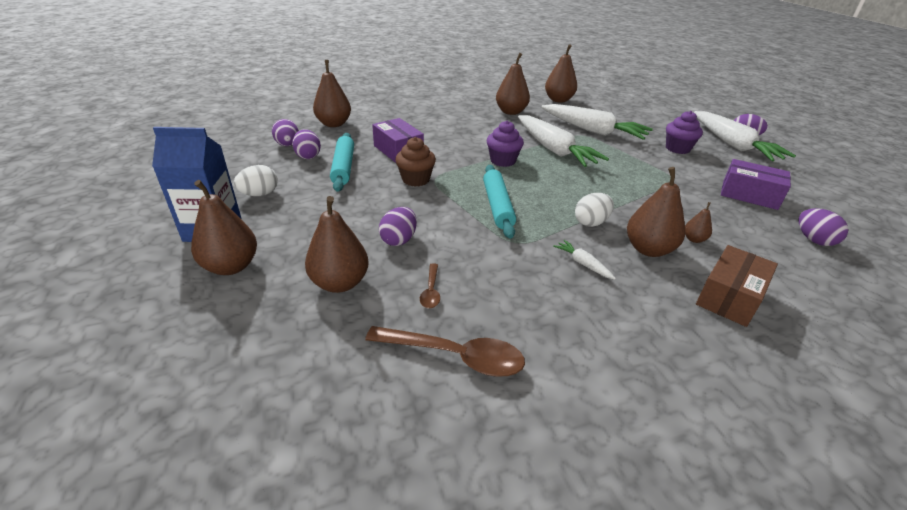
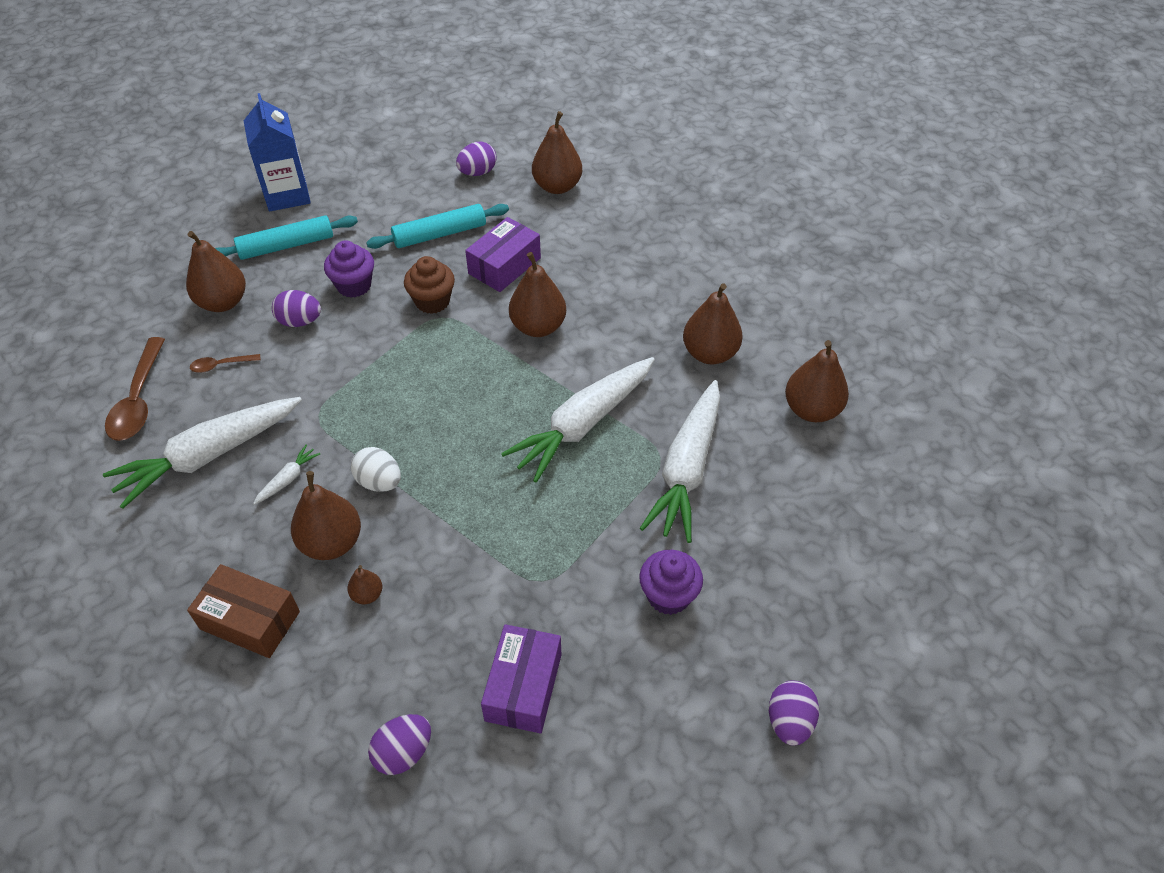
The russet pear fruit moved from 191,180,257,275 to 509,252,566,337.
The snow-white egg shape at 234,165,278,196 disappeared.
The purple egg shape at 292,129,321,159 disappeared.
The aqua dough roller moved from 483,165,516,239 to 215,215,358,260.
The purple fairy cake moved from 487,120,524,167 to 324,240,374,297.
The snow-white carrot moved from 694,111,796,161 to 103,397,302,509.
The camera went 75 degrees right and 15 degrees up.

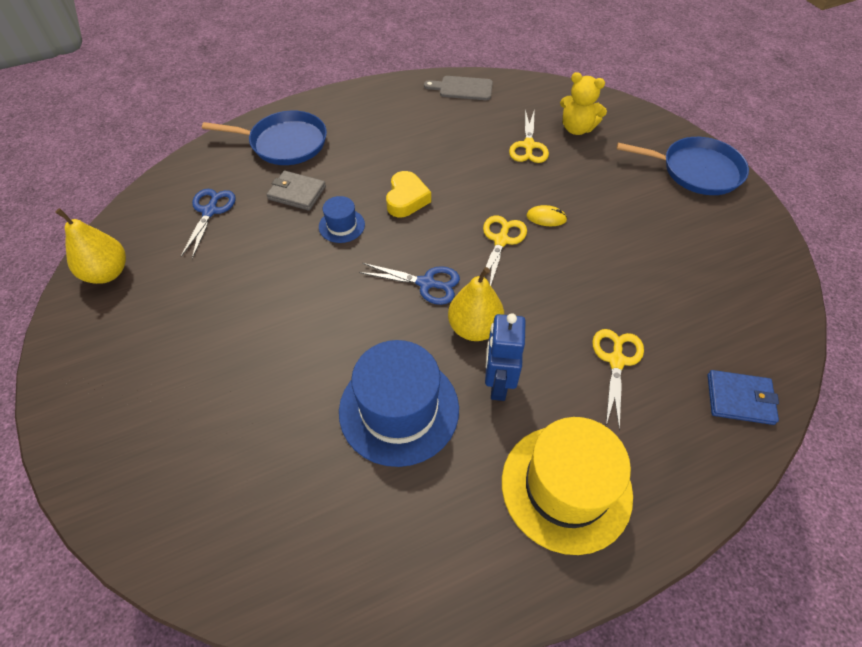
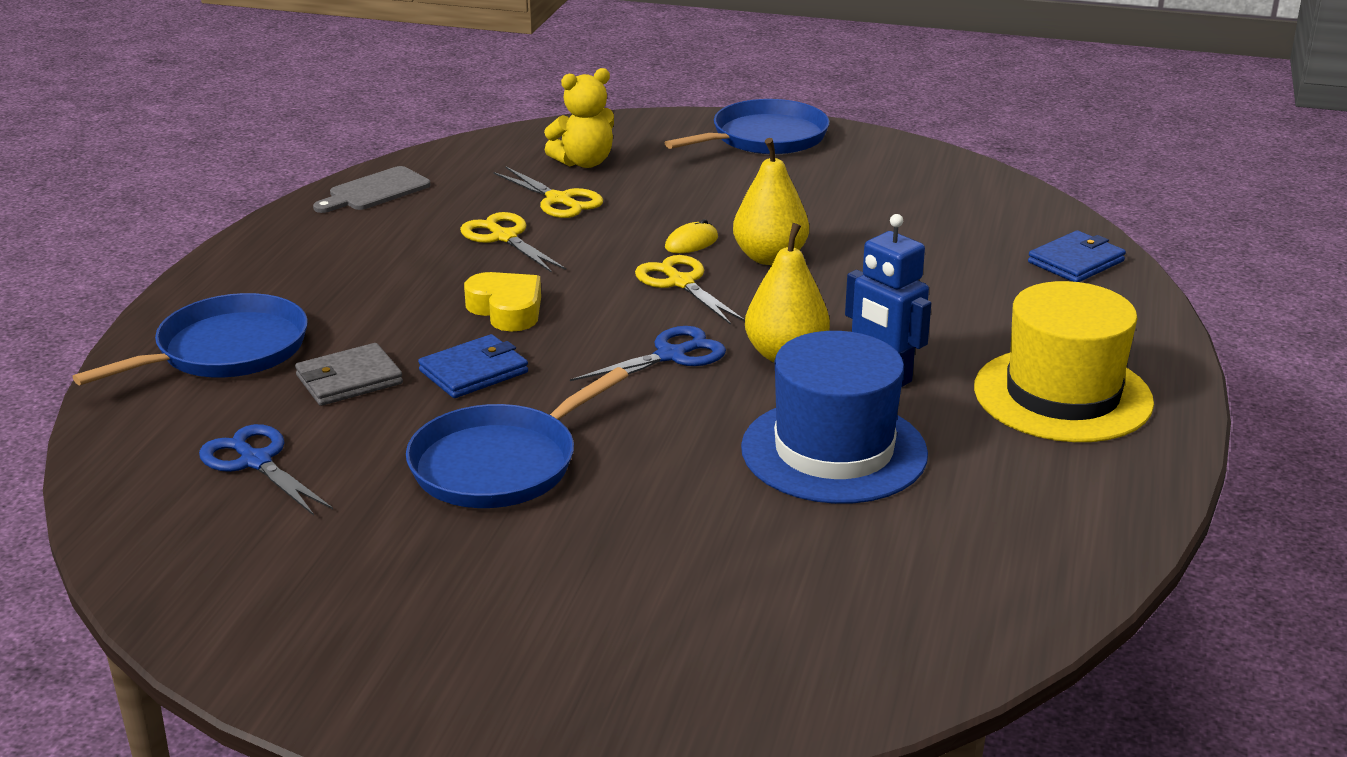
The golden pear fruit moved from 55,208,126,284 to 733,138,809,265.
The cobalt hat at 319,196,365,243 was replaced by the cobalt wallet at 418,334,528,398.
The golden shears moved from 592,329,644,430 to 460,212,566,273.
The cobalt skillet at 406,367,628,508 appeared.
The camera went 50 degrees left and 25 degrees down.

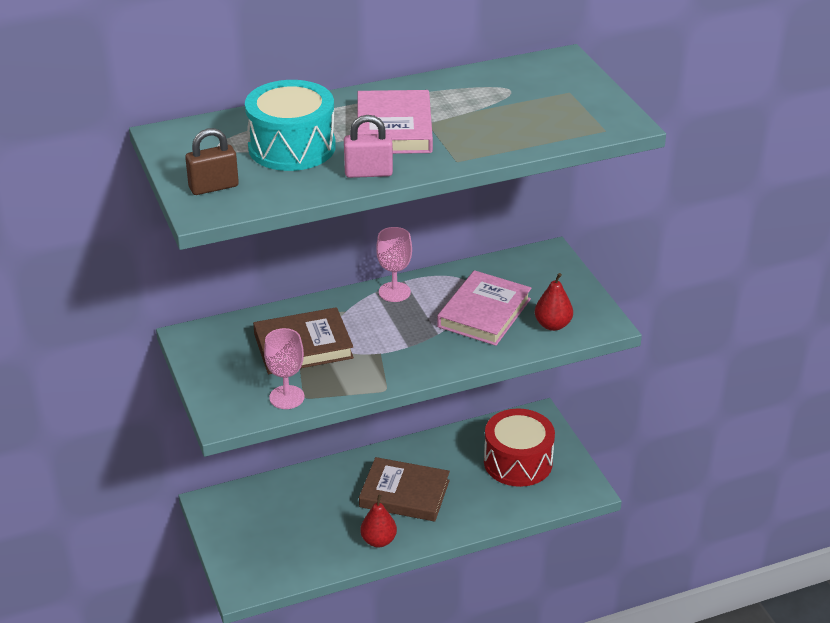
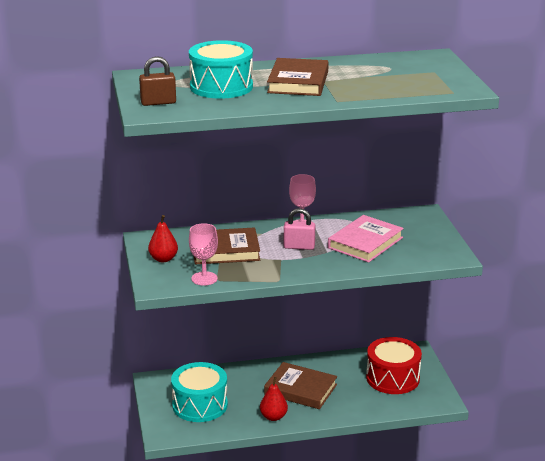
The pink small lock moved from 344,115,393,178 to 284,208,315,250.
The pink hardback at 358,90,433,154 became the russet hardback at 267,58,329,96.
The scarlet pear fruit moved from 535,273,573,331 to 148,215,178,262.
The aqua snare drum at 171,362,228,422 appeared.
The camera went 10 degrees right and 10 degrees down.

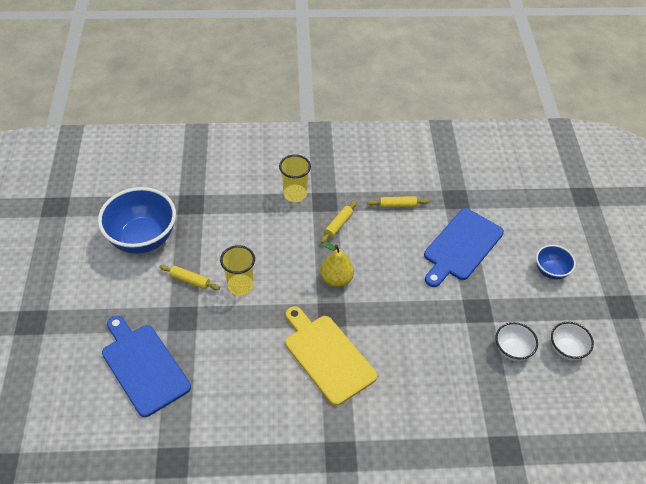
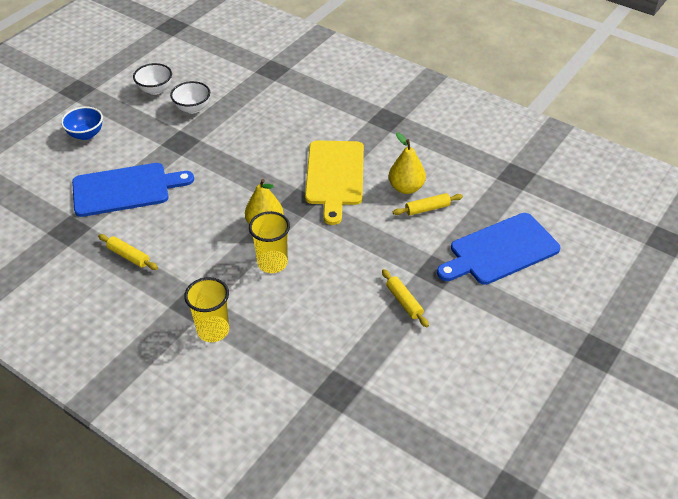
The cobalt bowl at 98,187,176,254 disappeared.
The cobalt chopping board at 102,316,191,417 turned 60 degrees clockwise.
The golden cup moved from 220,245,255,296 to 249,211,290,273.
The golden dough roller moved from 321,201,357,243 to 393,193,463,216.
The golden pear fruit at 389,132,426,194 appeared.
The camera went 140 degrees left and 5 degrees down.

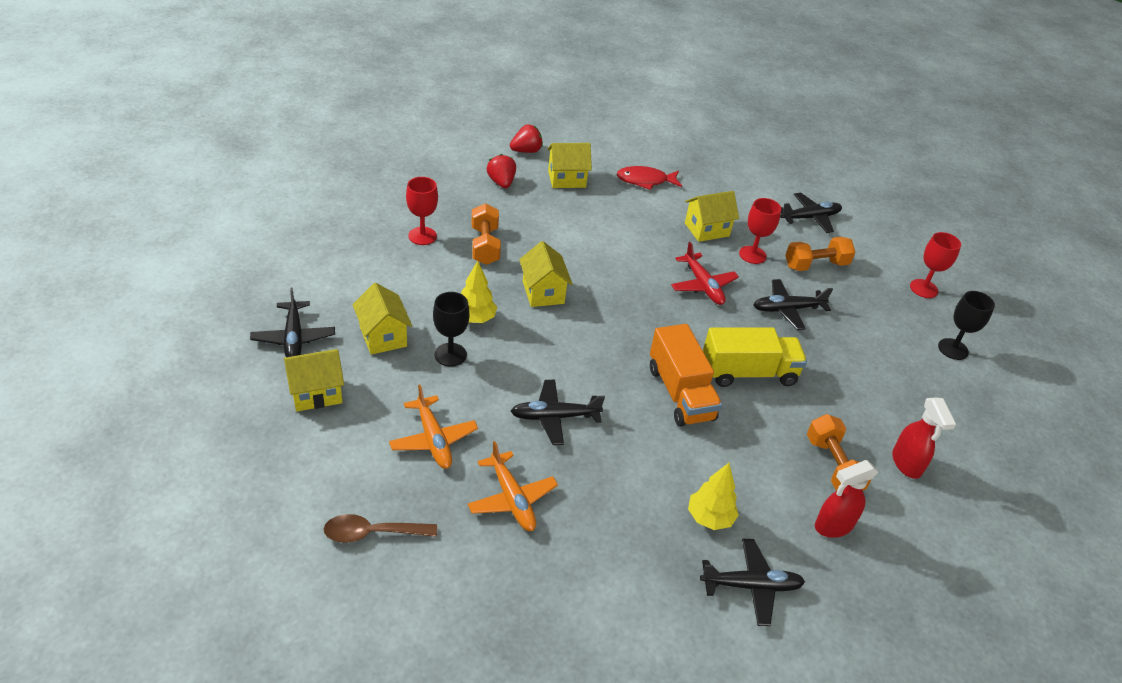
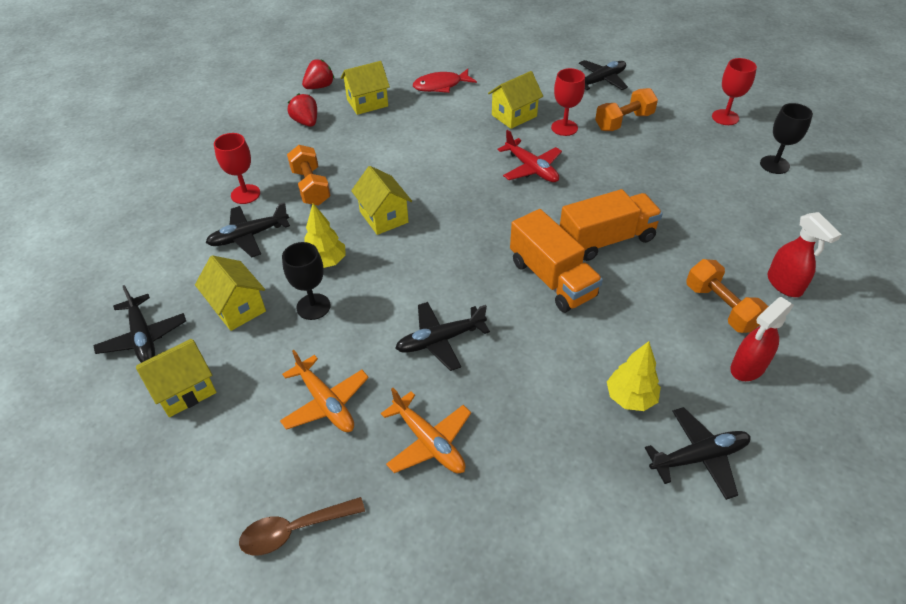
The golden toy truck at 703,327,807,387 became the orange toy truck at 560,189,663,261.
The jet-black toy plane moved from 753,279,833,330 to 206,202,290,257.
The camera went 10 degrees left and 5 degrees up.

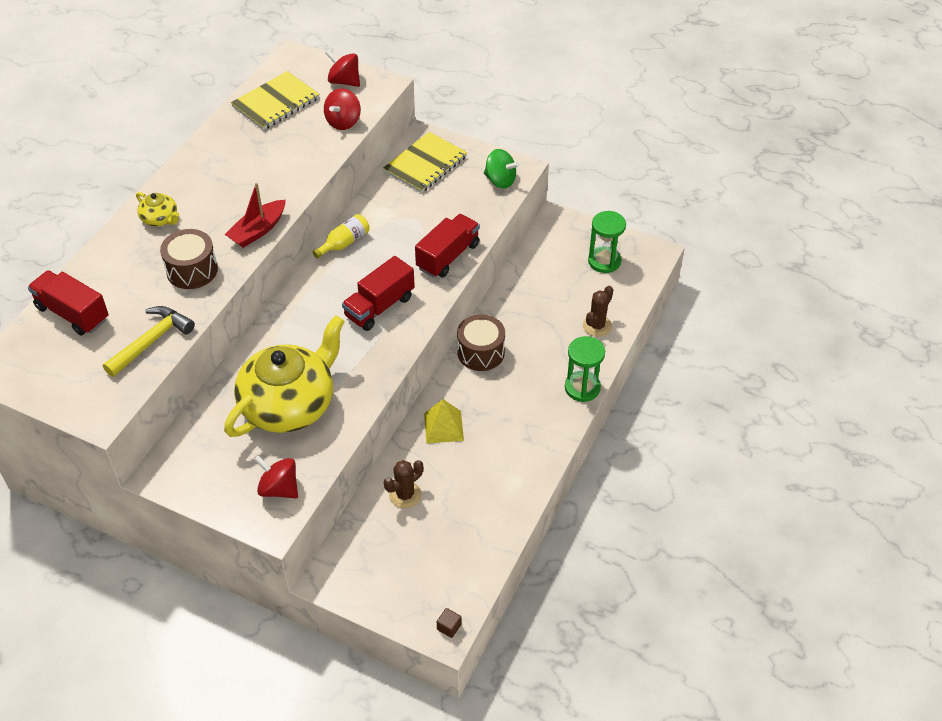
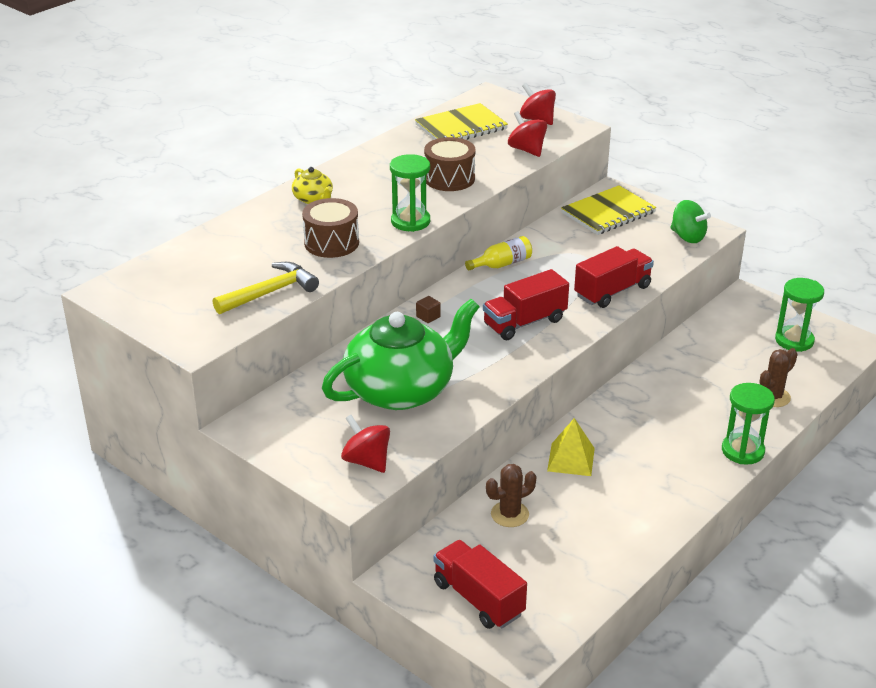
The scarlet toy truck moved from 28,270,109,335 to 434,540,527,629.
The golden teapot at 224,315,345,437 became the green teapot at 322,299,479,410.
The scarlet boat at 225,183,286,248 was replaced by the green hourglass at 390,154,430,232.
The scarlet whirligig at 324,88,361,130 turned 105 degrees clockwise.
The russet solid cube moved from 437,608,461,638 to 416,296,441,323.
The russet snare drum moved from 457,314,505,371 to 424,137,476,191.
The camera went 15 degrees right and 15 degrees down.

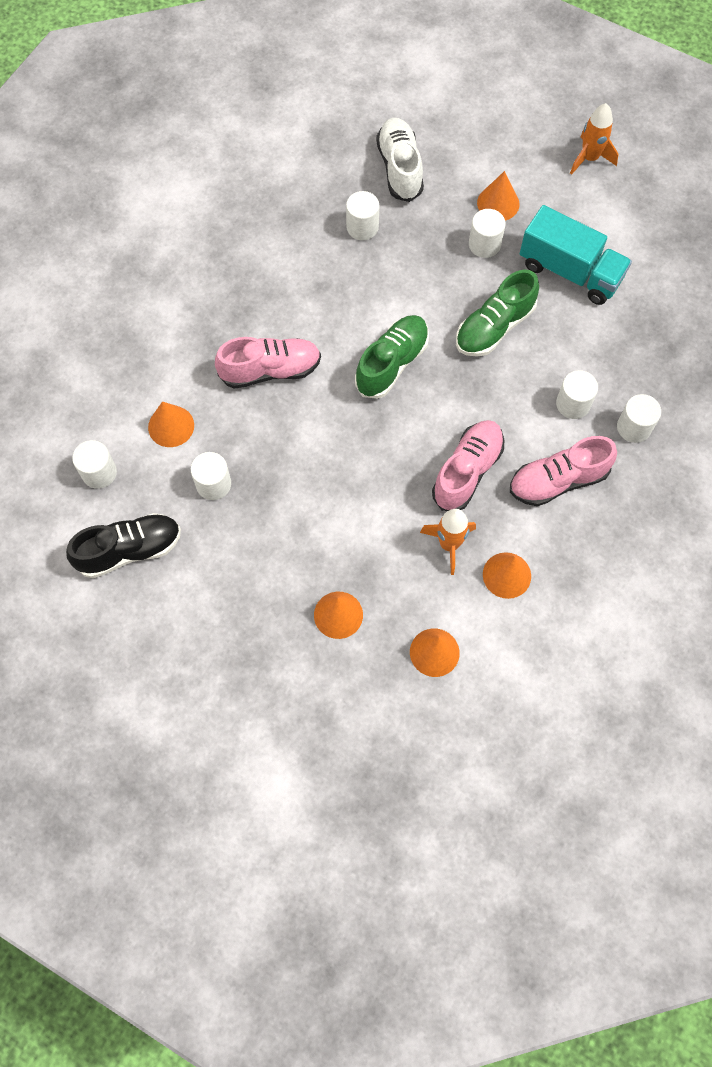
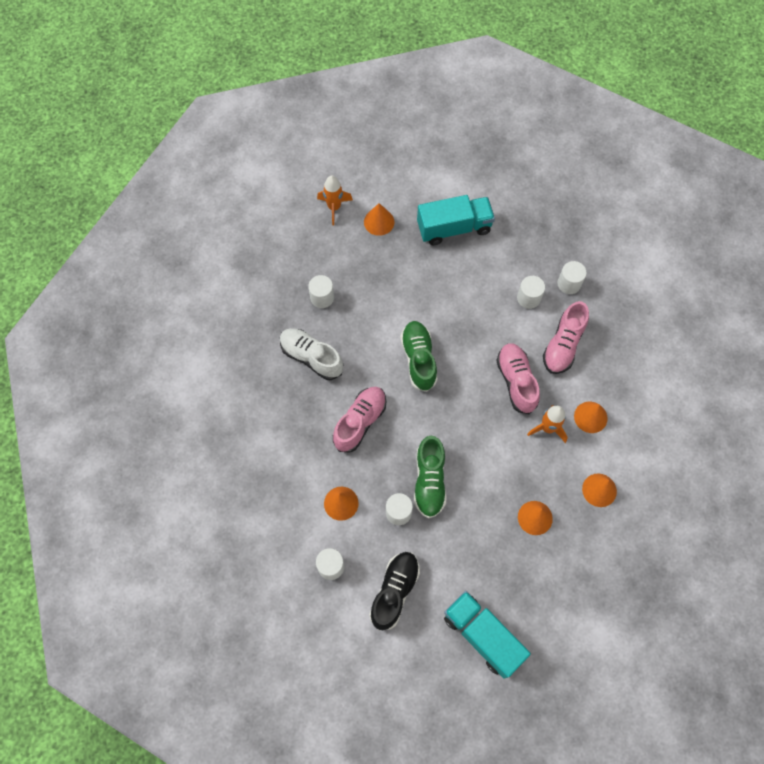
The snow-white sneaker moved from 376,118,424,202 to 280,328,343,380.
The green sneaker moved from 456,270,539,357 to 414,435,446,518.
The snow-white cylinder at 469,209,506,258 disappeared.
The orange rocket moved from 570,103,619,175 to 317,176,353,225.
The aqua toy truck at 444,591,531,679 appeared.
The camera went 45 degrees left and 0 degrees up.

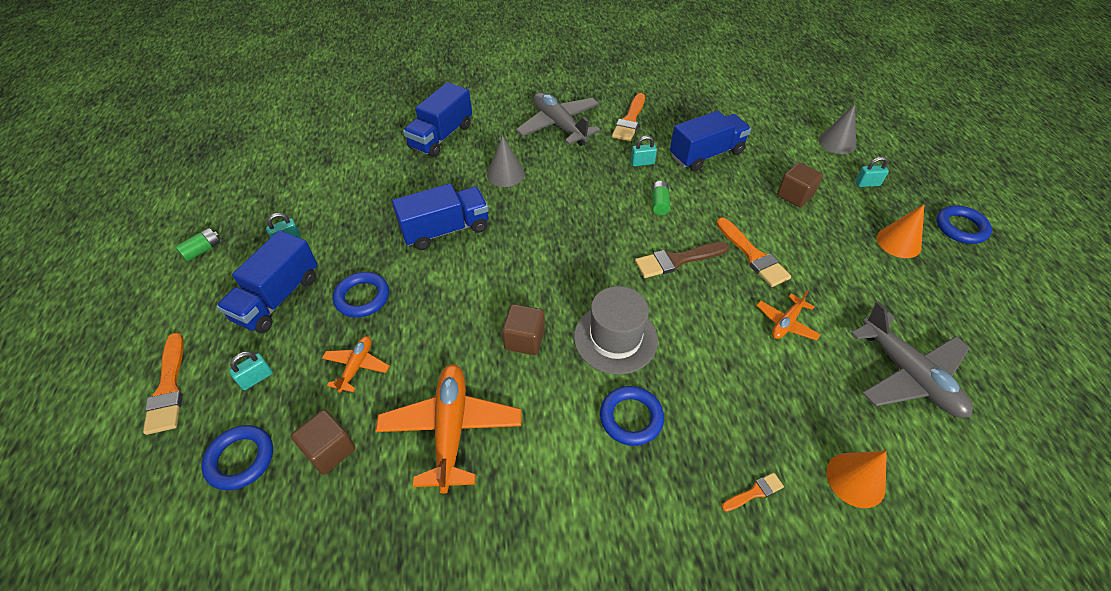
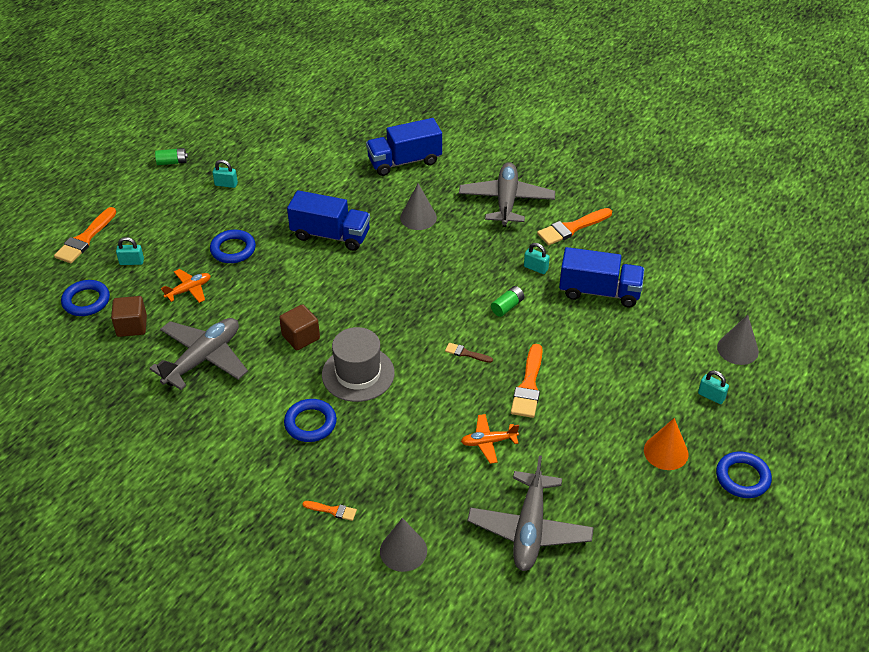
The cobalt toy truck at 217,230,317,333 disappeared.
The orange toy plane at 375,364,521,494 became the gray toy plane at 149,318,248,390.
The russet paintbrush at 635,242,729,278 changed to 0.52 times the size.
The russet solid cube at 777,162,823,207 disappeared.
The orange cone shape at 826,451,887,508 became the gray cone shape at 380,518,427,572.
The camera went 40 degrees right and 5 degrees down.

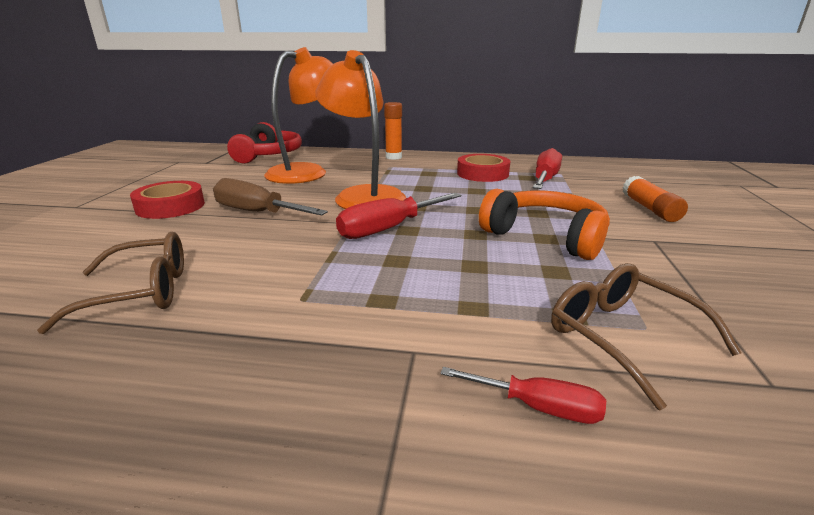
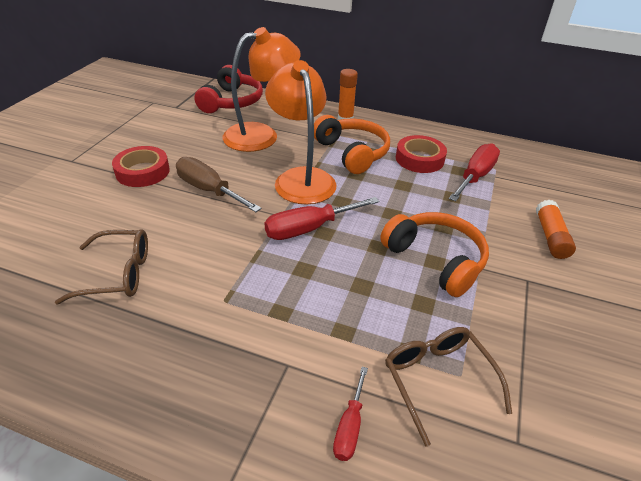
The scarlet hand screwdriver at 440,367,606,424 turned 75 degrees clockwise.
The orange over-ear headphones at 314,115,390,174 appeared.
The camera went 10 degrees right and 15 degrees up.

